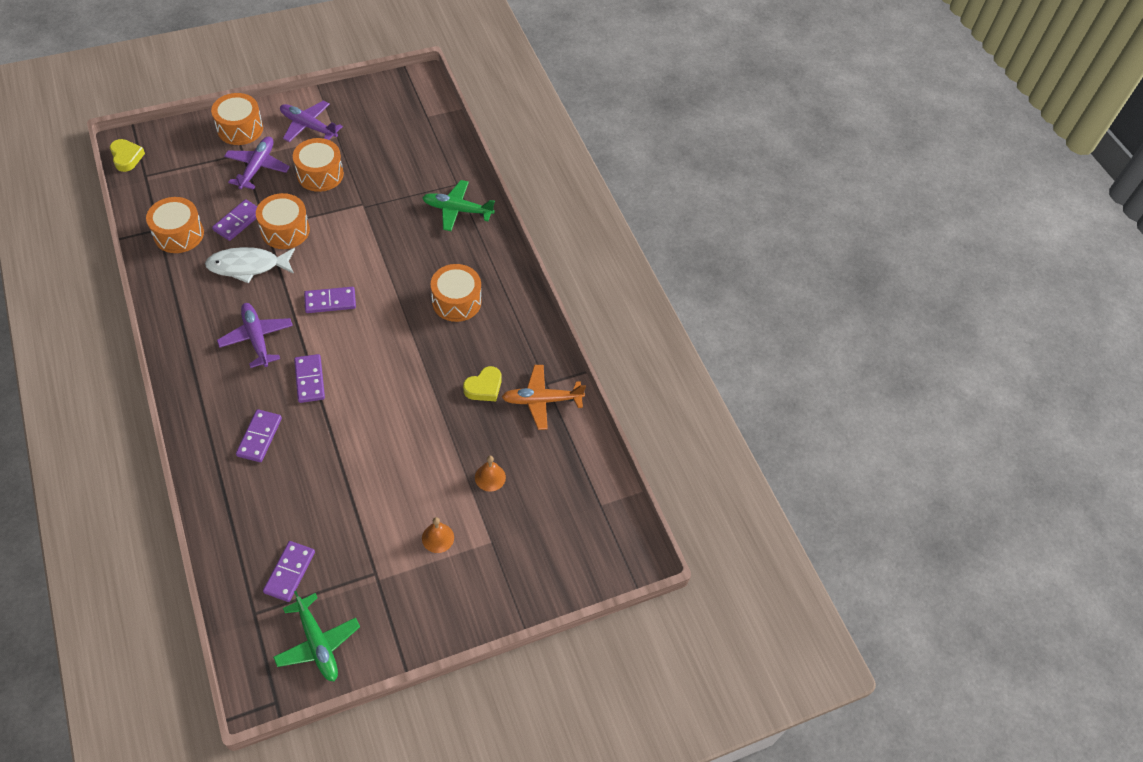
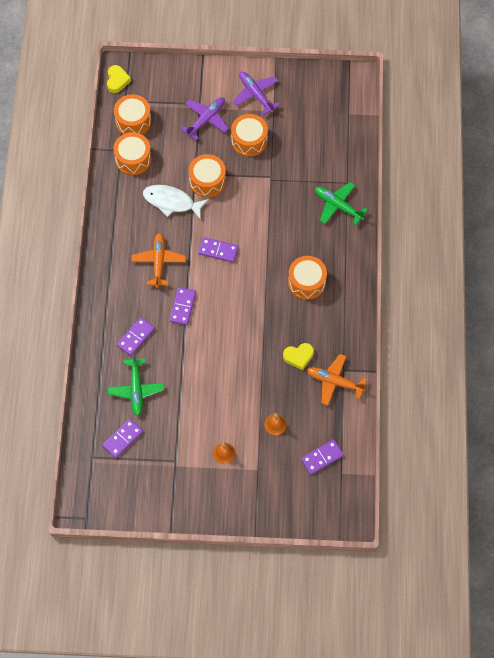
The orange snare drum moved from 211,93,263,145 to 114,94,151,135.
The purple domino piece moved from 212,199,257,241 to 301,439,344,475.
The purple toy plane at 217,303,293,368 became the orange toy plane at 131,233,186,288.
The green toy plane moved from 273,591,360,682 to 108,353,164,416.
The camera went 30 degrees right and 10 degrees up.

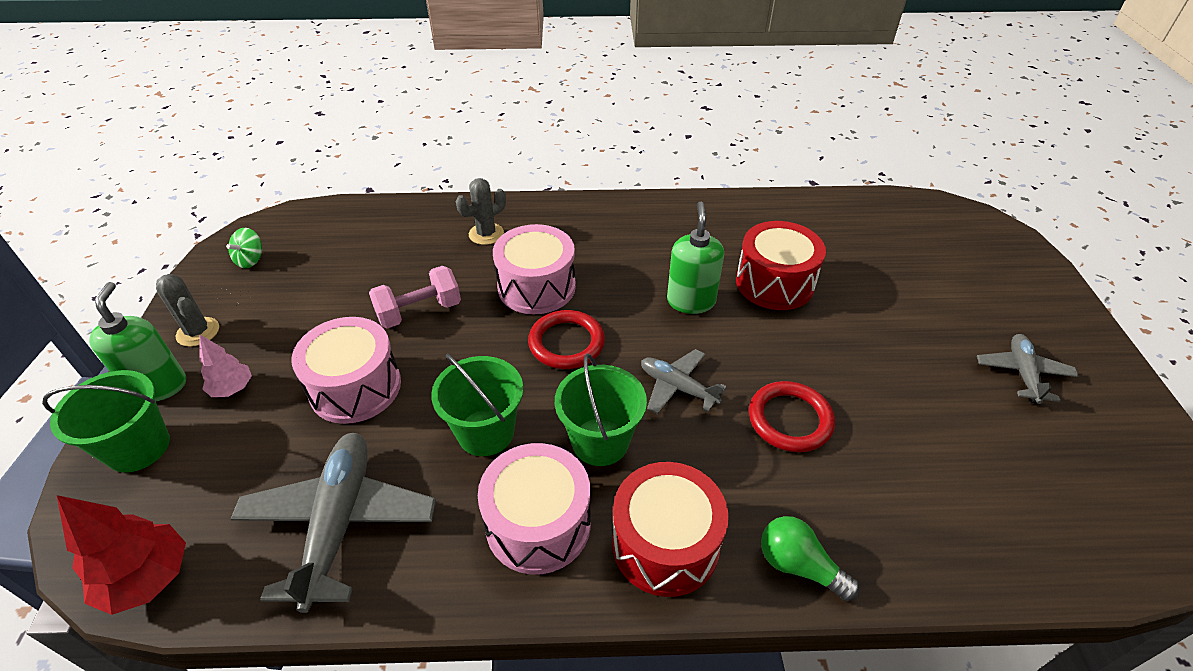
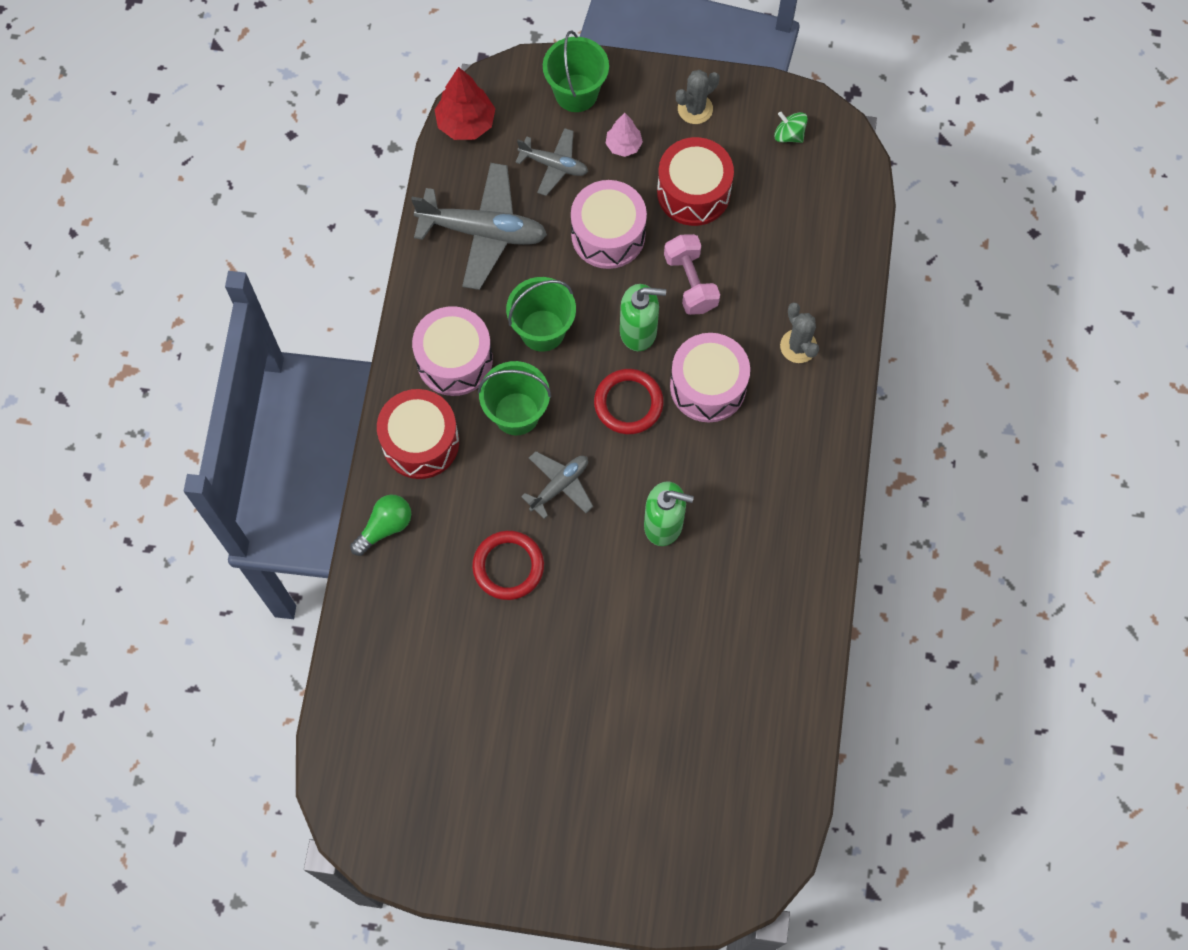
The green pump bottle moved from 89,282,186,401 to 620,284,666,351.
The scarlet snare drum moved from 736,221,826,310 to 657,137,734,226.
The gray toy plane moved from 977,334,1078,404 to 515,128,588,196.
The camera went 100 degrees right and 25 degrees up.

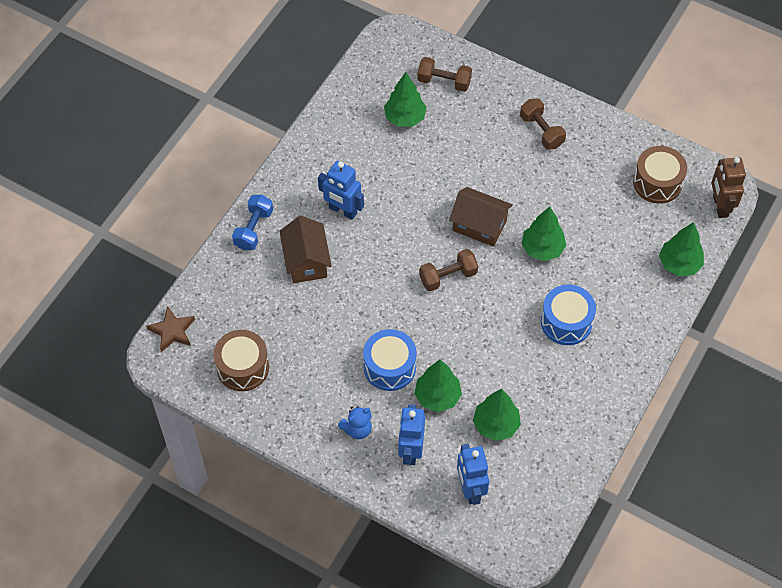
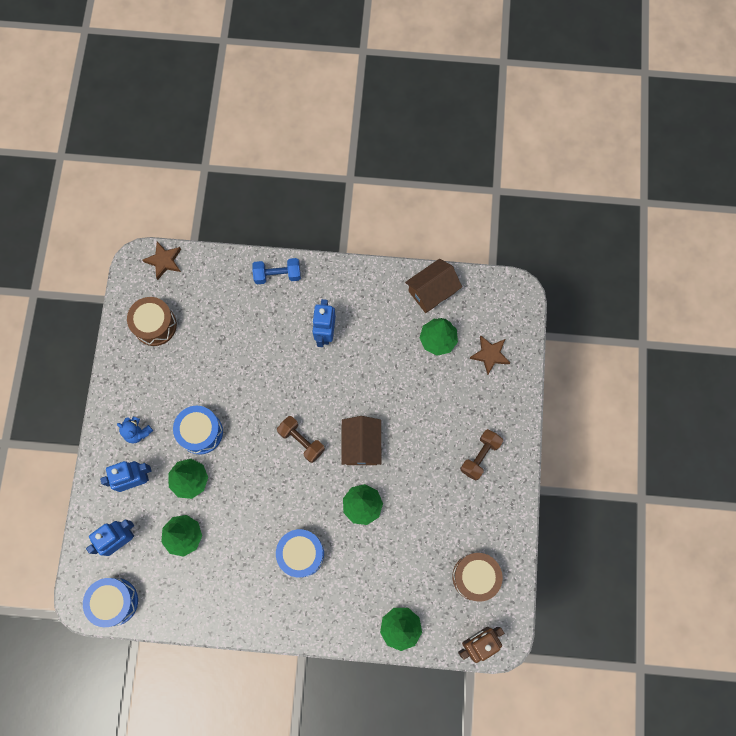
The russet toy house moved from 279,216,332,283 to 405,259,462,313.
The russet dumbbell at 417,57,472,92 was replaced by the russet five-pointed star at 469,336,510,375.
The cobalt snare drum at 83,578,138,627 appeared.
The camera went 65 degrees right and 15 degrees up.

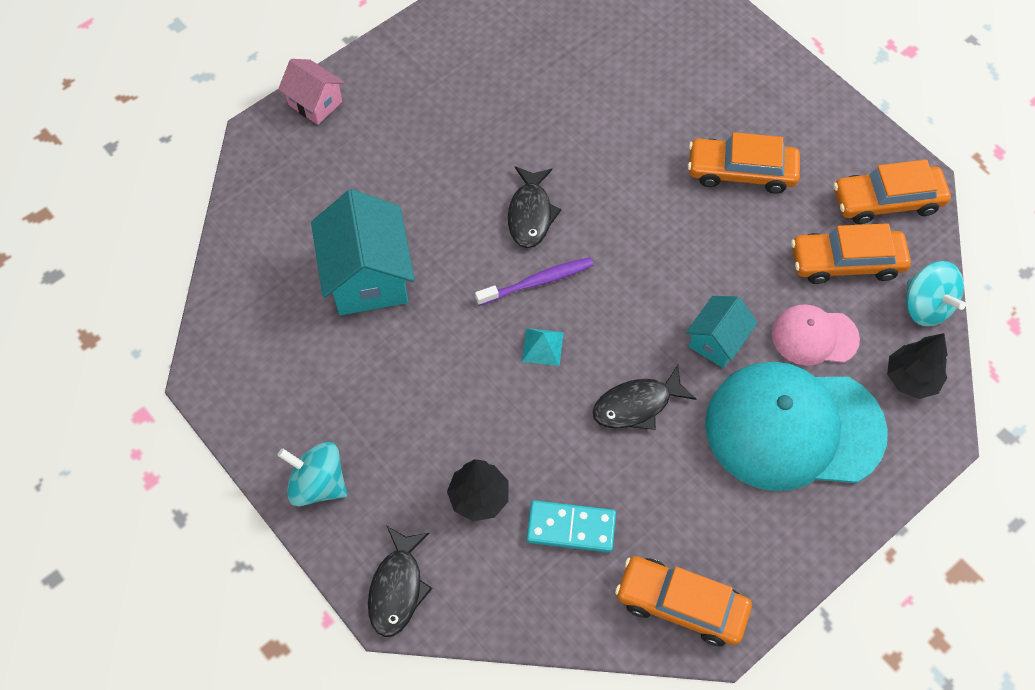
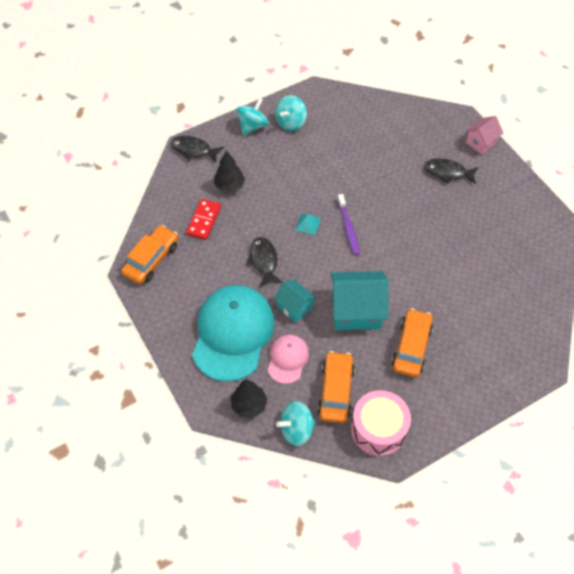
The aqua toy house moved from 311,189,415,315 to 330,271,389,330.
The jet-black fish figure moved from 508,166,562,248 to 424,158,479,184.
The aqua domino piece at 527,500,616,553 became the scarlet domino piece at 186,199,221,240.
The orange automobile at 833,160,951,224 was replaced by the pink snare drum at 351,390,411,456.
The aqua whirligig at 275,95,307,131 appeared.
The camera went 100 degrees right and 5 degrees down.

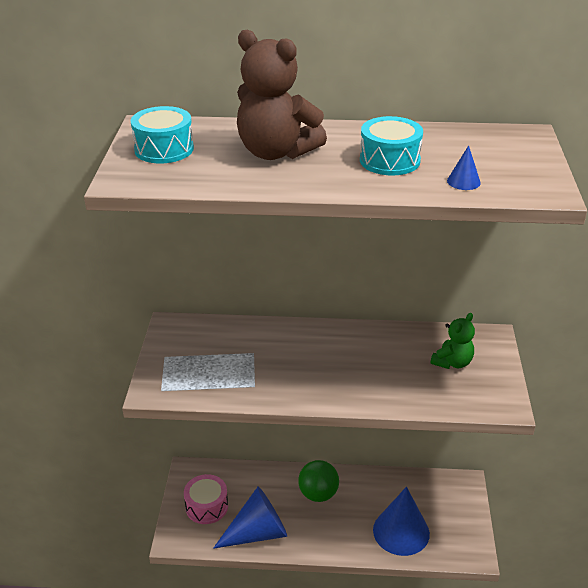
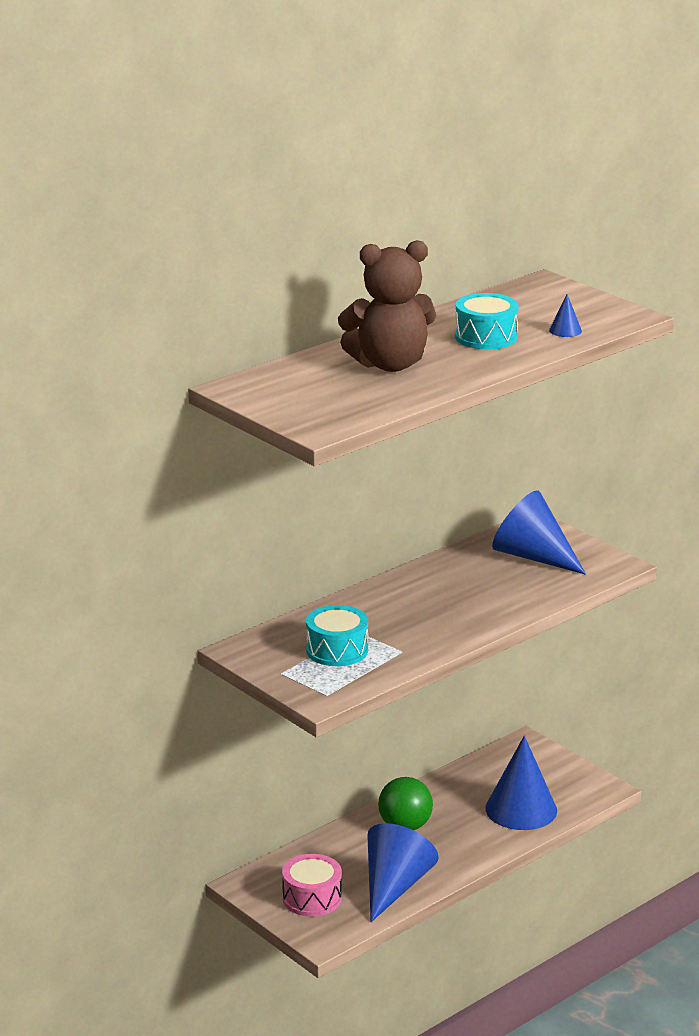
The aqua snare drum moved from 131,106,194,163 to 306,605,368,666.
The green teddy bear at 430,313,475,369 was replaced by the cobalt cone shape at 492,491,586,575.
The camera went 45 degrees left and 10 degrees down.

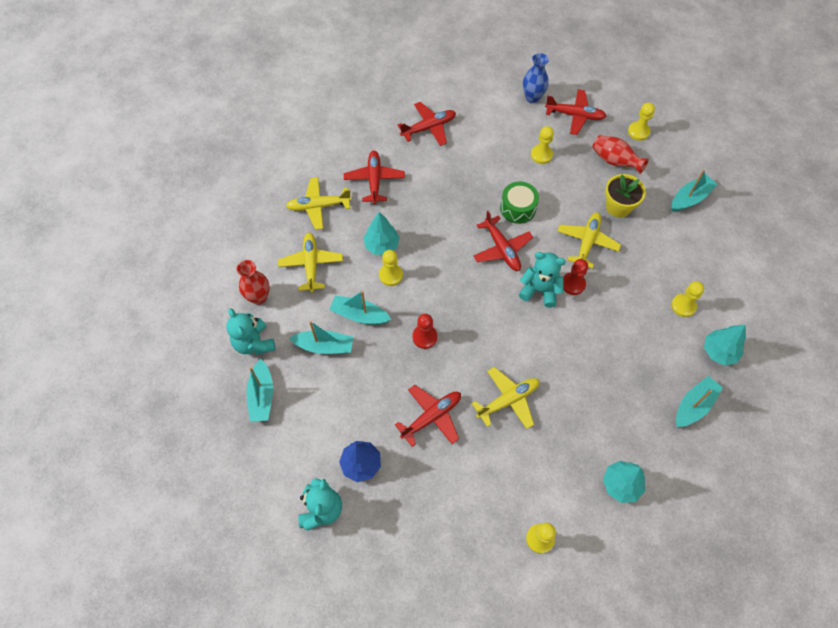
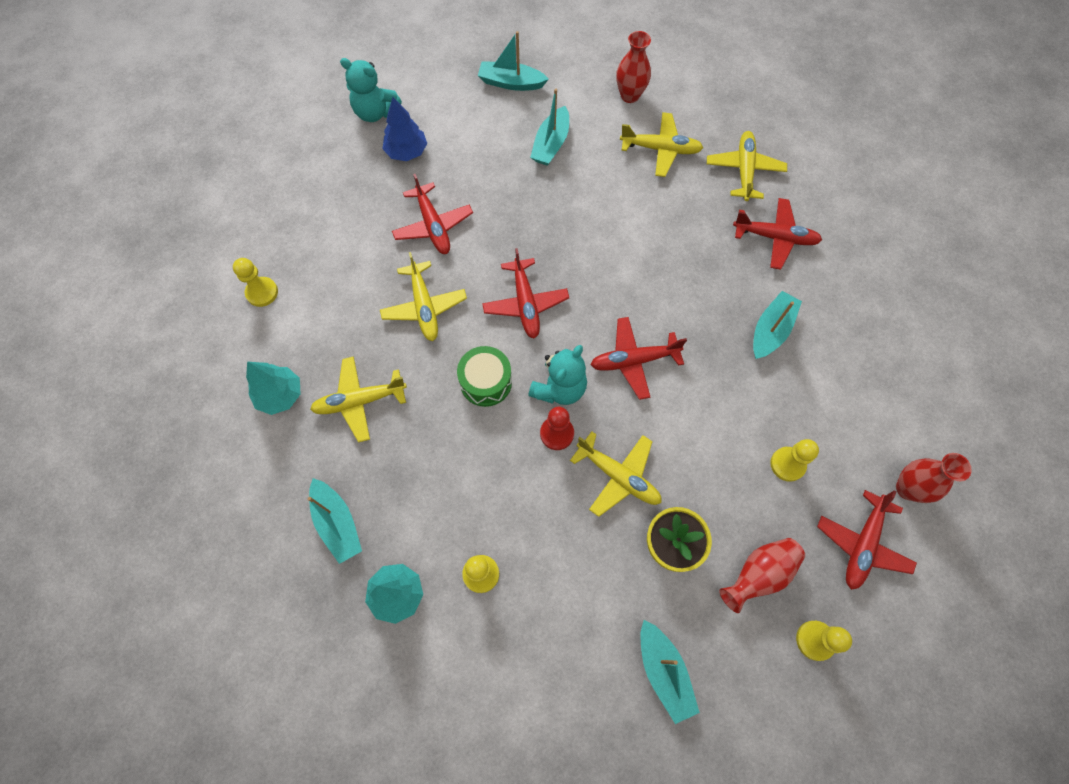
The aqua teddy bear at 226,308,276,355 disappeared.
The aqua boat moved from 329,291,391,324 to 753,291,802,359.
The aqua fir tree at 364,212,400,255 disappeared.
The golden pawn at 379,250,403,286 disappeared.
The scarlet toy plane moved from 398,102,456,146 to 482,248,569,339.
The scarlet pawn at 412,314,437,349 disappeared.
The green snare drum moved from 500,181,539,224 to 457,346,512,407.
The cobalt flower vase at 523,53,549,103 became the scarlet flower vase at 896,453,972,503.
The golden toy plane at 310,356,407,442 appeared.
The camera went 105 degrees right and 5 degrees up.

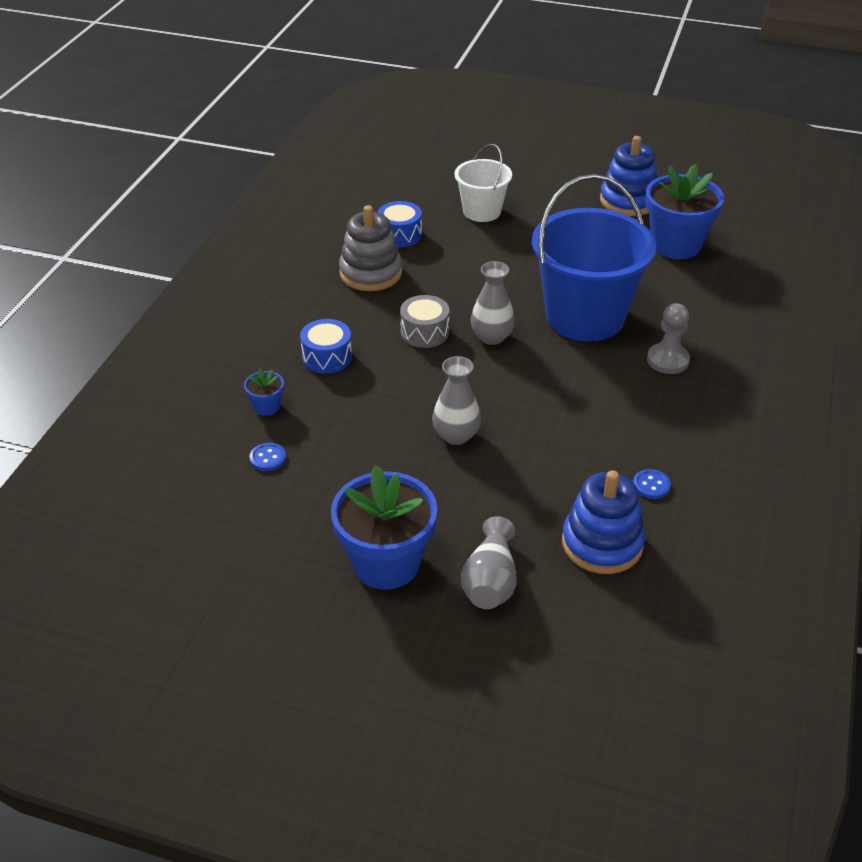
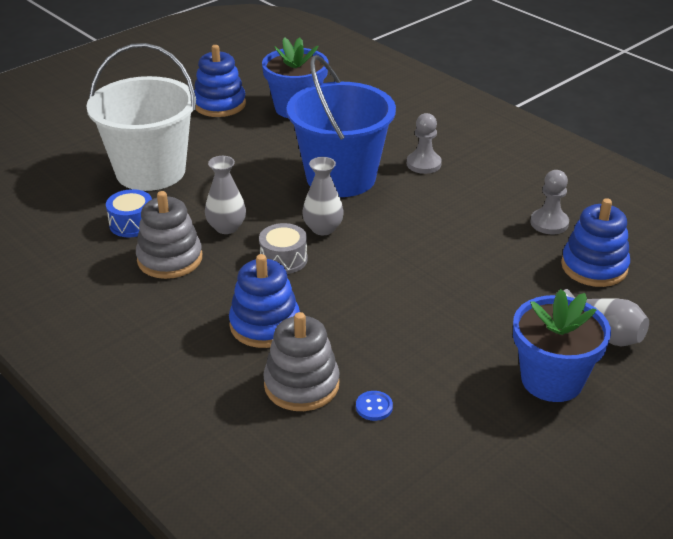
The cobalt flower pot at 244,368,284,416 was replaced by the gray stacking rings at 263,312,340,411.
The cobalt snare drum at 300,319,352,374 was replaced by the cobalt stacking rings at 229,254,300,348.
The gray flower vase moved from 432,356,481,445 to 205,156,246,234.
The snow-white bucket at 455,144,512,222 changed to 1.85 times the size.
The cobalt shirt button at 633,469,671,499 was replaced by the gray pawn at 530,170,569,234.
The camera went 60 degrees left and 5 degrees down.

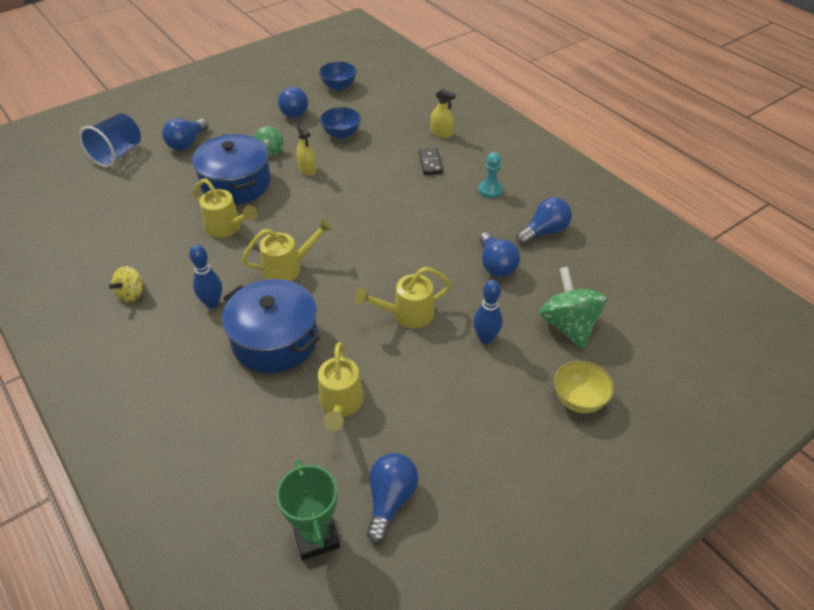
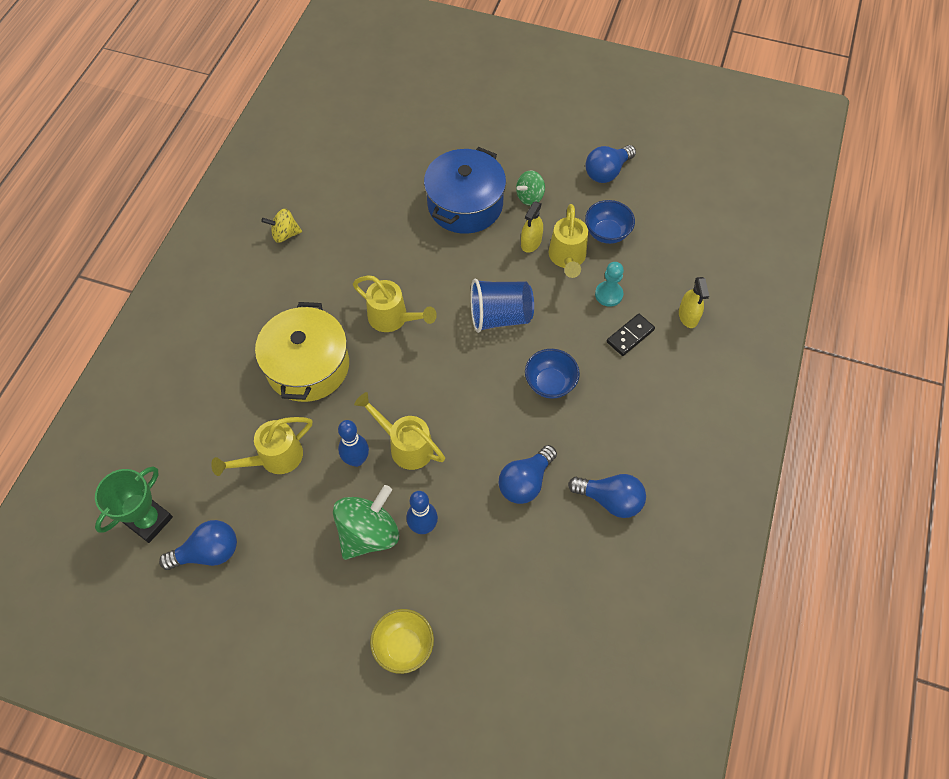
The cobalt cup moved from 79,113,141,167 to 470,279,534,333.
The cobalt lightbulb at 162,118,209,151 disappeared.
The cobalt tenpin moved from 189,245,222,308 to 338,420,369,467.
The golden watering pot moved from 193,178,258,238 to 549,204,588,278.
The cobalt pot at 222,279,320,373 became the golden pot at 255,302,349,402.
The cobalt bowl moved from 319,62,357,91 to 525,349,580,398.
The aqua pawn moved from 478,152,503,198 to 595,262,624,307.
The green whirligig moved from 539,267,607,349 to 333,485,399,560.
The camera went 55 degrees right and 15 degrees up.

